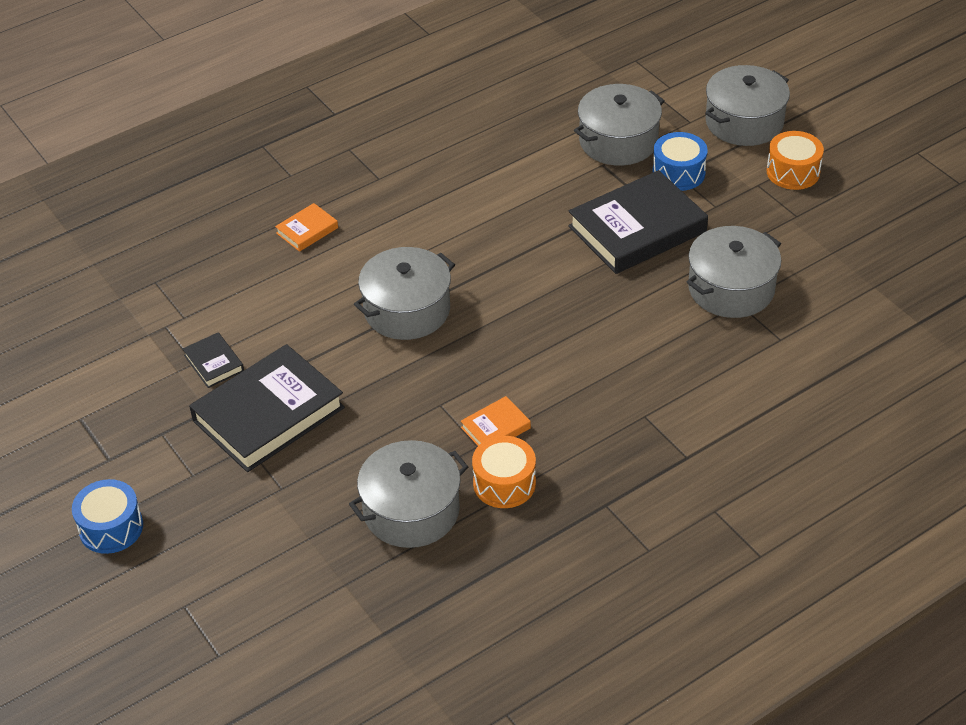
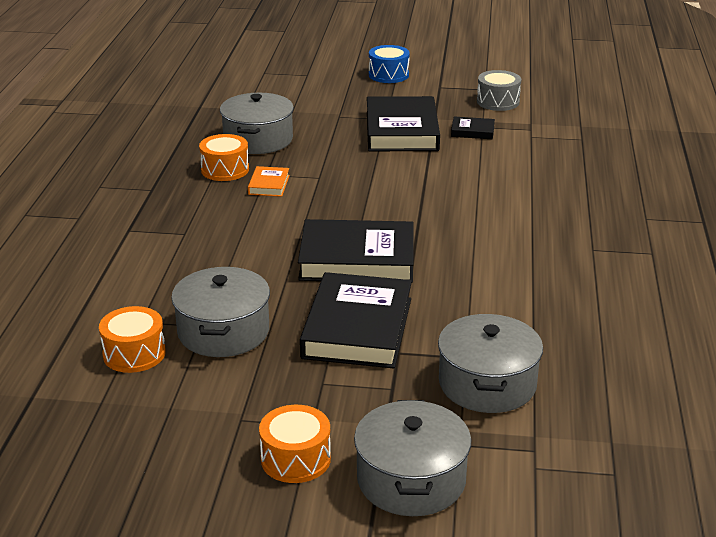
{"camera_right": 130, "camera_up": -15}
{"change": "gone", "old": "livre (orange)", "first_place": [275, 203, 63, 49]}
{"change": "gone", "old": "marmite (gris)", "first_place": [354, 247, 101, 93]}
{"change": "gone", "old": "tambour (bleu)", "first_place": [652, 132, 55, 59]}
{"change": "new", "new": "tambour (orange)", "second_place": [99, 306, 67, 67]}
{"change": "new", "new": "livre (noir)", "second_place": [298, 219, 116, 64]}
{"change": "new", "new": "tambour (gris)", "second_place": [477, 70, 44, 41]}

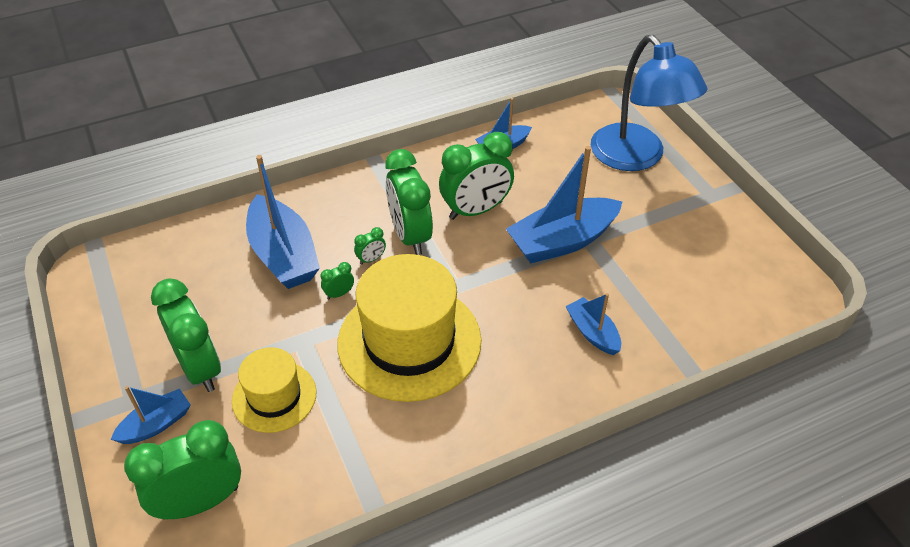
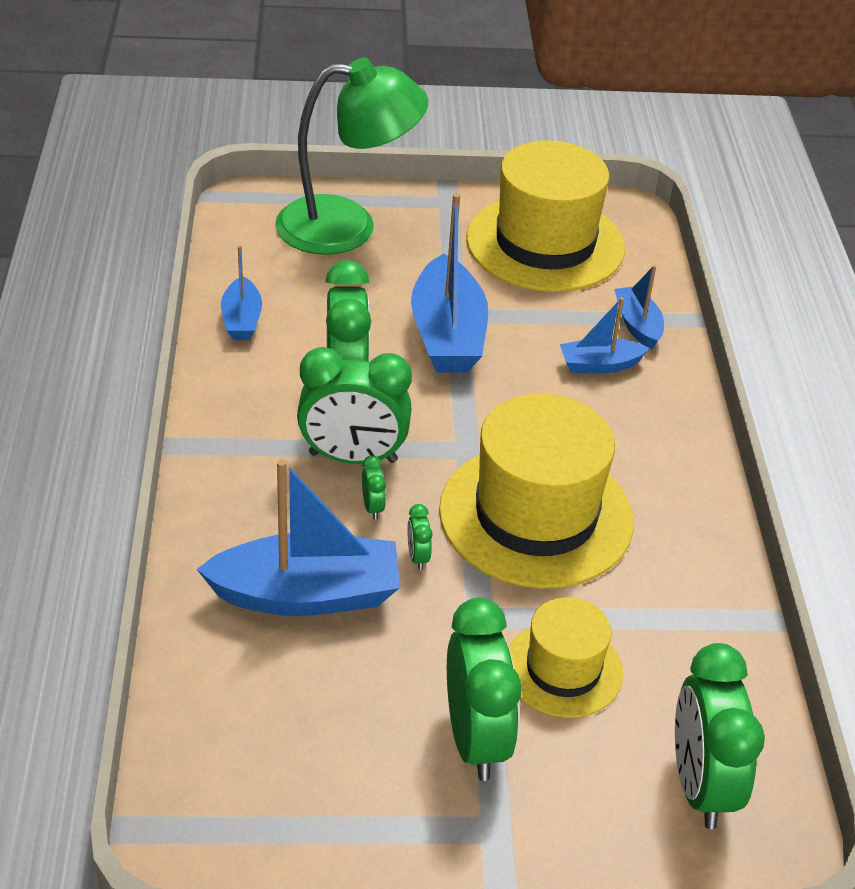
{"camera_right": -70, "camera_up": -5}
{"change": "new", "new": "chapeau (jaune)", "second_place": [466, 140, 159, 152]}
{"change": "shifted", "old": "bateau (bleu)", "first_place": [110, 386, 81, 58], "second_place": [614, 265, 50, 84]}
{"change": "repainted", "old": "lampe (bleu)", "new": "lampe (vert)", "first_place": [591, 35, 117, 136], "second_place": [275, 58, 153, 197]}
{"change": "rotated", "old": "réveil (vert)", "first_place": [151, 278, 70, 114], "second_place": [447, 598, 75, 183], "degrees": 90}

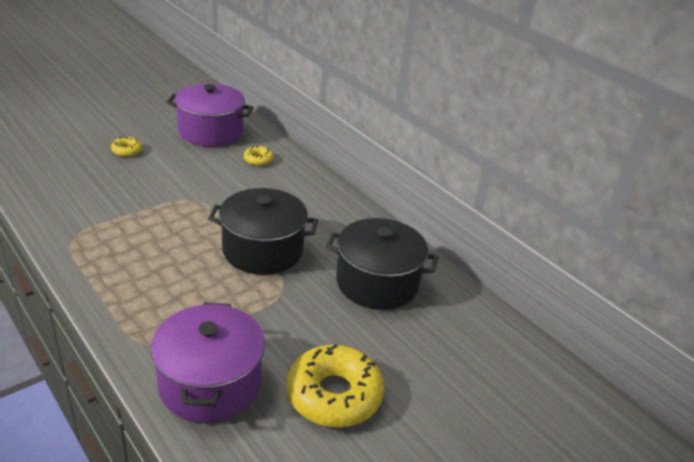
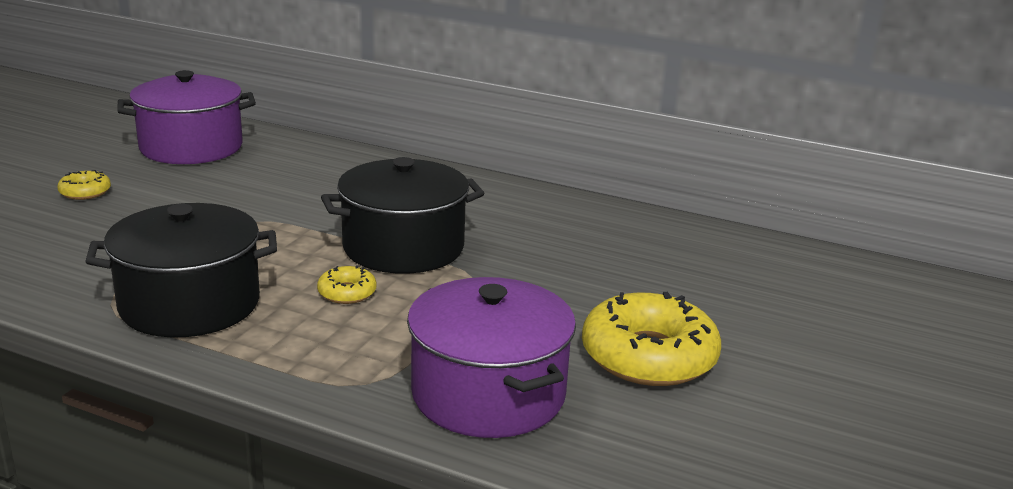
{"camera_right": -25, "camera_up": -10}
{"change": "shifted", "old": "beignet (jaune)", "first_place": [244, 145, 30, 21], "second_place": [317, 265, 59, 39]}
{"change": "shifted", "old": "marmite (noir)", "first_place": [326, 218, 112, 92], "second_place": [85, 203, 192, 135]}

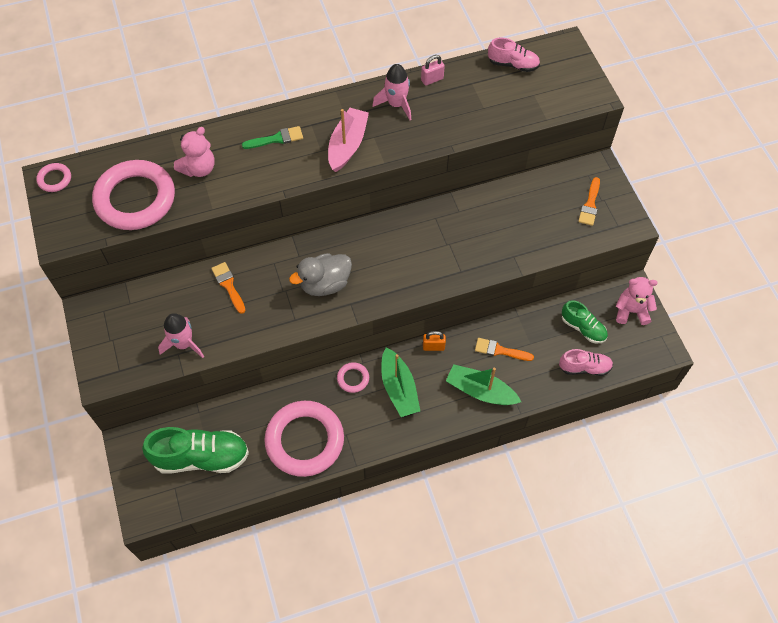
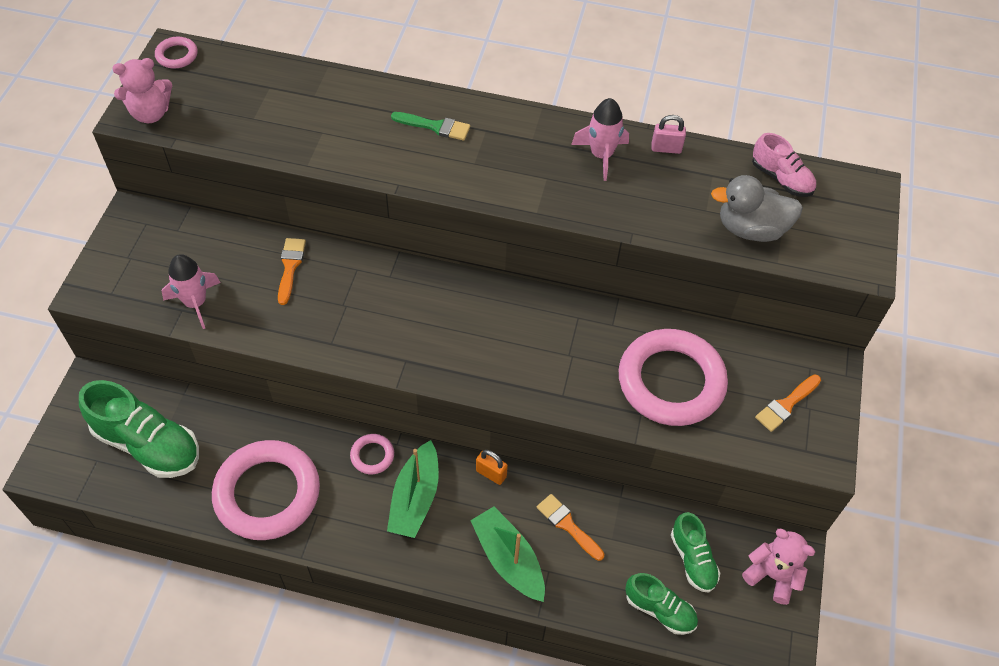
{"camera_right": 30, "camera_up": -5}
{"change": "gone", "old": "bateau (rose)", "first_place": [328, 108, 41, 64]}
{"change": "shifted", "old": "anneau (rose)", "first_place": [92, 160, 83, 70], "second_place": [619, 329, 109, 97]}
{"change": "shifted", "old": "ours en peluche (rose)", "first_place": [174, 127, 41, 50], "second_place": [112, 58, 60, 65]}
{"change": "shifted", "old": "canard (gris)", "first_place": [289, 253, 63, 43], "second_place": [711, 175, 92, 67]}
{"change": "repainted", "old": "chaussure (rose)", "new": "chaussure (vert)", "first_place": [559, 349, 54, 27], "second_place": [625, 573, 73, 62]}

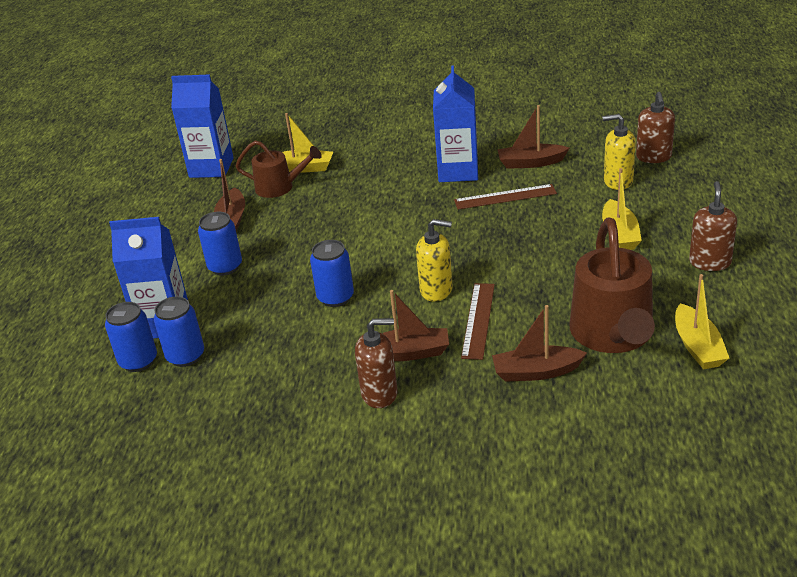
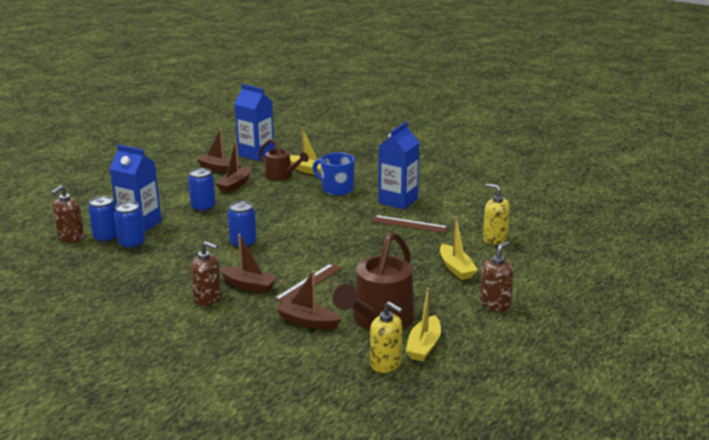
{"camera_right": 25, "camera_up": -10}
{"change": "new", "new": "tasse (bleu)", "second_place": [313, 152, 42, 44]}
{"change": "shifted", "old": "distributeur de savon (jaune)", "first_place": [416, 219, 37, 83], "second_place": [370, 301, 33, 72]}
{"change": "shifted", "old": "bateau (marron)", "first_place": [498, 105, 71, 64], "second_place": [196, 129, 46, 44]}
{"change": "shifted", "old": "distributeur de savon (marron)", "first_place": [636, 92, 39, 71], "second_place": [51, 185, 33, 58]}
{"change": "rotated", "old": "bateau (jaune)", "first_place": [602, 168, 40, 82], "second_place": [440, 217, 38, 63], "degrees": -45}

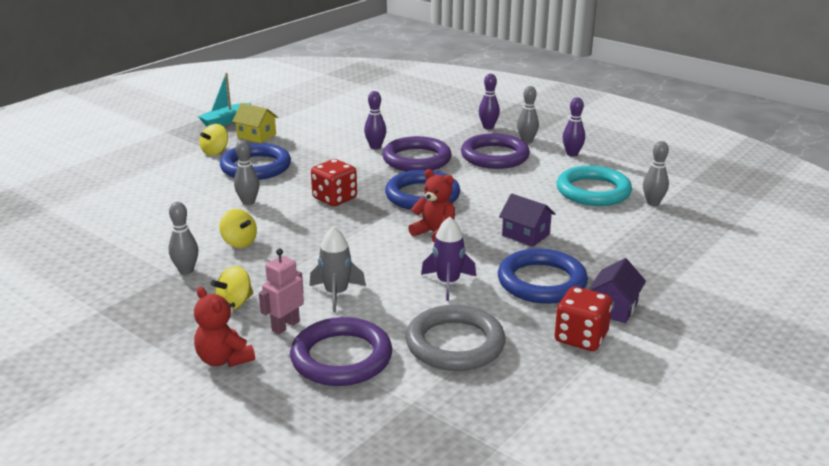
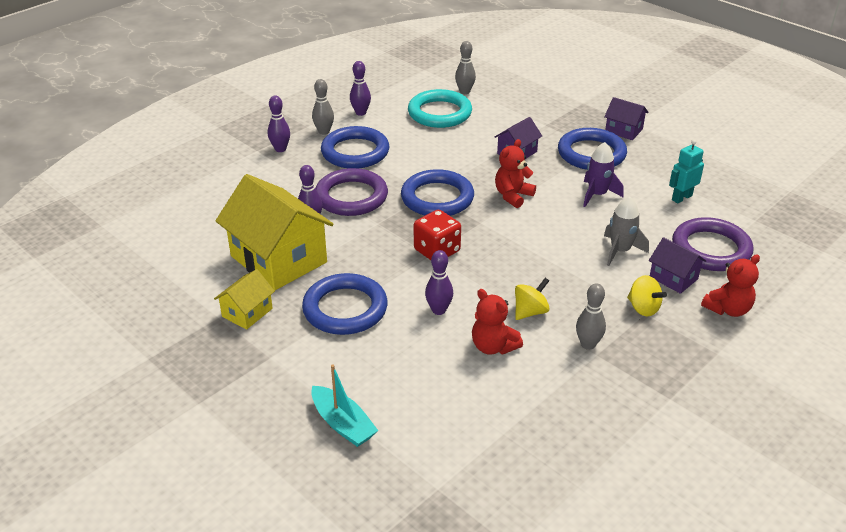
{"camera_right": -85, "camera_up": 10}
{"change": "gone", "old": "toupie (jaune)", "first_place": [200, 124, 28, 32]}
{"change": "gone", "old": "dé (rouge)", "first_place": [555, 287, 57, 64]}
{"change": "new", "new": "maison (jaune)", "second_place": [215, 174, 119, 116]}
{"change": "new", "new": "ours en peluche (rouge)", "second_place": [472, 289, 51, 66]}
{"change": "shifted", "old": "bateau (turquoise)", "first_place": [198, 73, 53, 53], "second_place": [311, 364, 68, 83]}
{"change": "swapped", "old": "robot (rose)", "new": "maison (violet)", "first_place": [259, 249, 45, 85], "second_place": [649, 237, 57, 57]}
{"change": "swapped", "old": "anneau (gris)", "new": "robot (turquoise)", "first_place": [406, 305, 99, 66], "second_place": [669, 139, 35, 64]}
{"change": "repainted", "old": "quille (gris)", "new": "quille (violet)", "first_place": [234, 140, 26, 65], "second_place": [425, 250, 28, 65]}
{"change": "repainted", "old": "anneau (violet)", "new": "anneau (bleu)", "first_place": [461, 133, 69, 36], "second_place": [321, 126, 68, 42]}

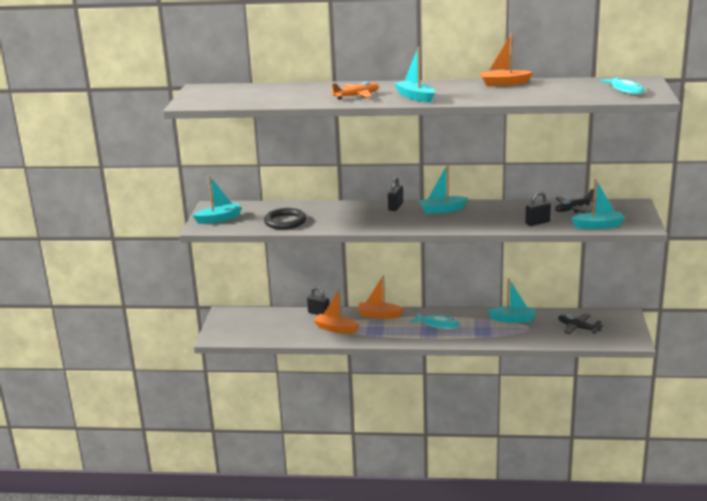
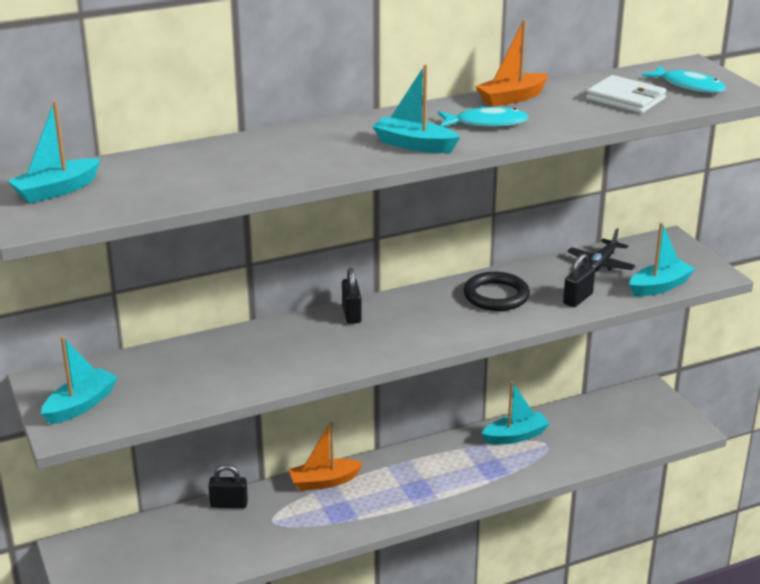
{"camera_right": -30, "camera_up": 5}
{"change": "gone", "old": "bateau (orange)", "first_place": [313, 289, 47, 45]}
{"change": "gone", "old": "avion (orange)", "first_place": [330, 82, 49, 18]}
{"change": "gone", "old": "avion (noir)", "first_place": [558, 314, 45, 20]}
{"change": "new", "new": "portefeuille (blanc)", "second_place": [586, 75, 81, 39]}
{"change": "shifted", "old": "anneau (noir)", "first_place": [264, 208, 42, 22], "second_place": [464, 272, 66, 39]}
{"change": "shifted", "old": "poisson (turquoise)", "first_place": [410, 312, 50, 17], "second_place": [438, 107, 91, 20]}
{"change": "shifted", "old": "bateau (turquoise)", "first_place": [419, 164, 49, 50], "second_place": [8, 101, 92, 103]}

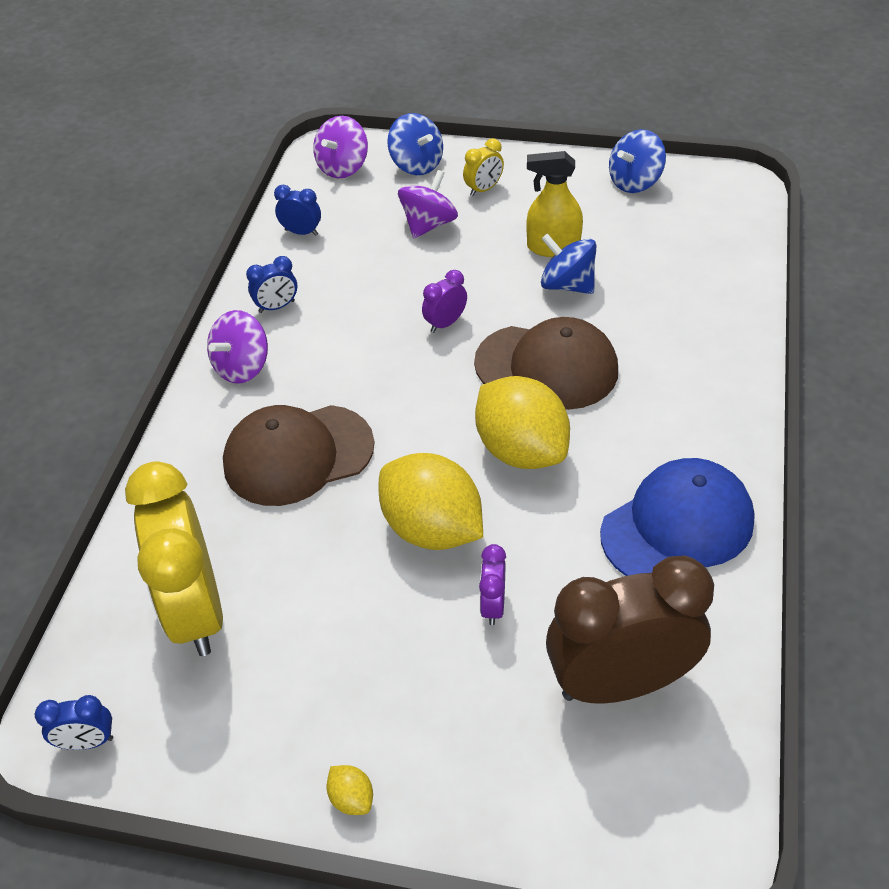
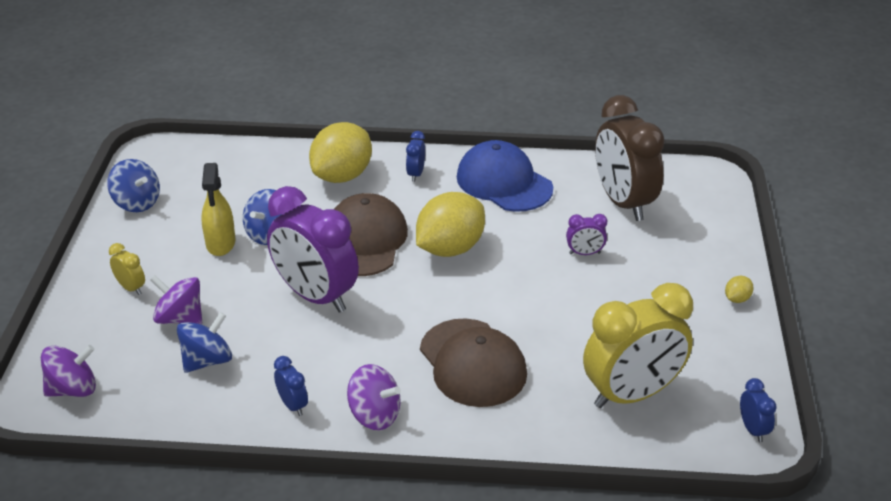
{"camera_right": -100, "camera_up": -10}
{"change": "shifted", "old": "réveil (bleu)", "first_place": [274, 185, 47, 51], "second_place": [406, 131, 19, 51]}
{"change": "shifted", "old": "citron (jaune)", "first_place": [378, 453, 105, 97], "second_place": [309, 122, 63, 61]}
{"change": "shifted", "old": "toupie (bleu)", "first_place": [387, 113, 56, 62], "second_place": [177, 312, 55, 61]}
{"change": "rotated", "old": "toupie (violet)", "first_place": [313, 116, 55, 63], "second_place": [41, 345, 55, 52], "degrees": -45}
{"change": "scaled", "old": "réveil (violet)", "first_place": [422, 270, 45, 63], "second_place": [267, 186, 92, 127], "factor": 2.38}

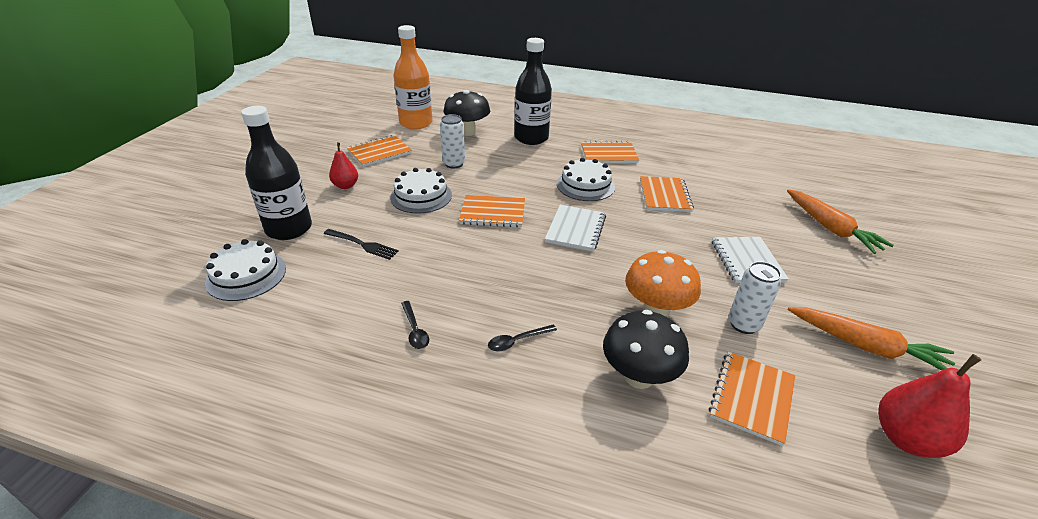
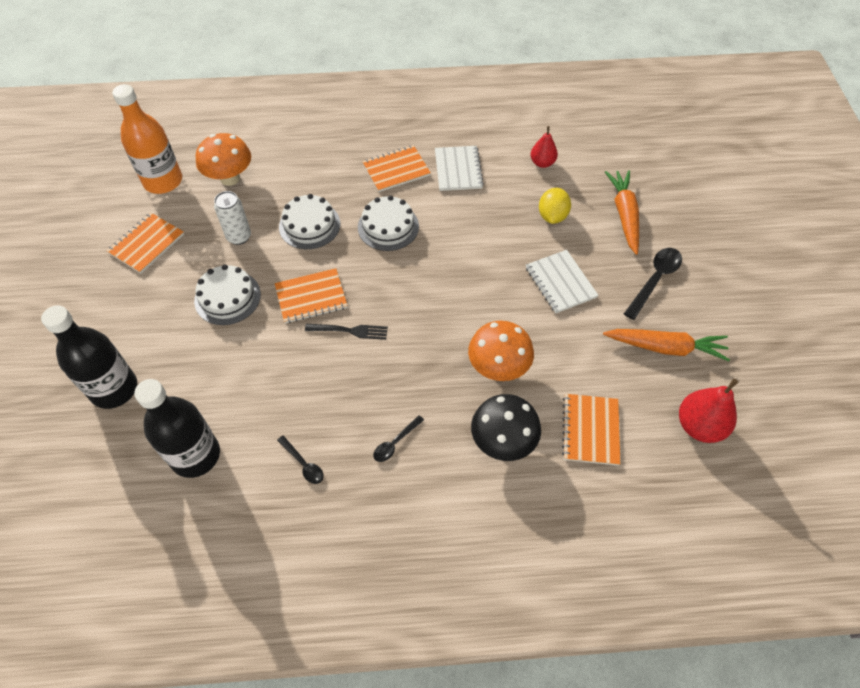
{"camera_right": -20, "camera_up": 20}
{"change": "gone", "old": "carnet (orange)", "first_place": [640, 176, 54, 36]}
{"change": "gone", "old": "canette (blanc)", "first_place": [728, 261, 53, 73]}
{"change": "new", "new": "citron (jaune)", "second_place": [539, 188, 32, 36]}
{"change": "new", "new": "cuillère (noir)", "second_place": [624, 248, 58, 72]}
{"change": "shifted", "old": "gâteau (blanc)", "first_place": [205, 239, 81, 62], "second_place": [279, 194, 61, 55]}
{"change": "shifted", "old": "fourchette (noir)", "first_place": [324, 229, 75, 31], "second_place": [305, 324, 83, 16]}
{"change": "shifted", "old": "poire (rouge)", "first_place": [329, 143, 29, 46], "second_place": [530, 126, 28, 42]}
{"change": "shifted", "old": "bouteille (noir)", "first_place": [515, 38, 37, 107], "second_place": [134, 379, 86, 99]}
{"change": "shifted", "old": "carnet (blanc)", "first_place": [545, 205, 61, 46], "second_place": [435, 146, 49, 45]}
{"change": "repainted", "old": "champignon (noir)", "new": "champignon (orange)", "first_place": [444, 90, 46, 46], "second_place": [196, 133, 55, 53]}
{"change": "rotated", "old": "carotte (orange)", "first_place": [787, 189, 107, 65], "second_place": [605, 170, 34, 85], "degrees": -135}

